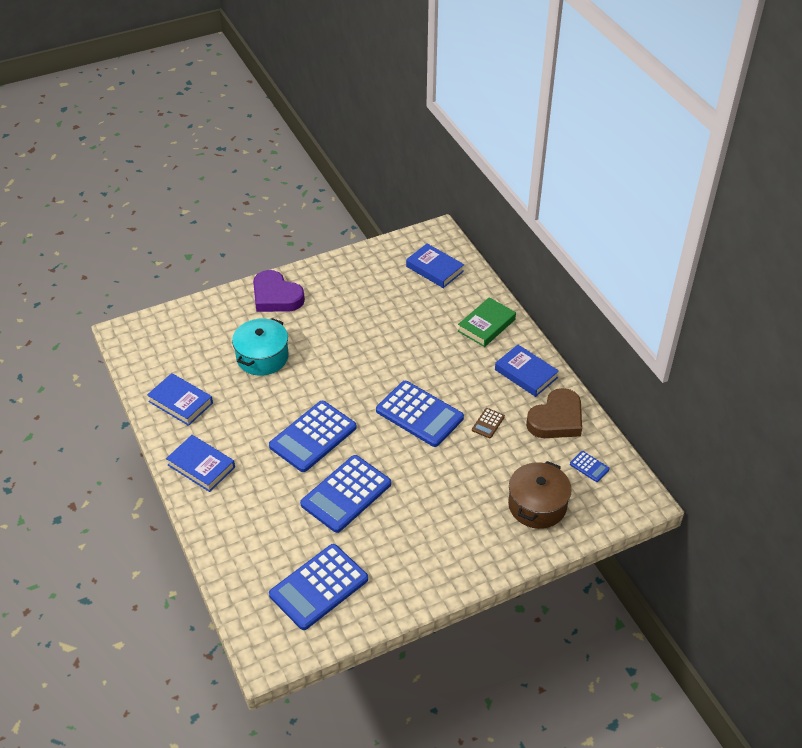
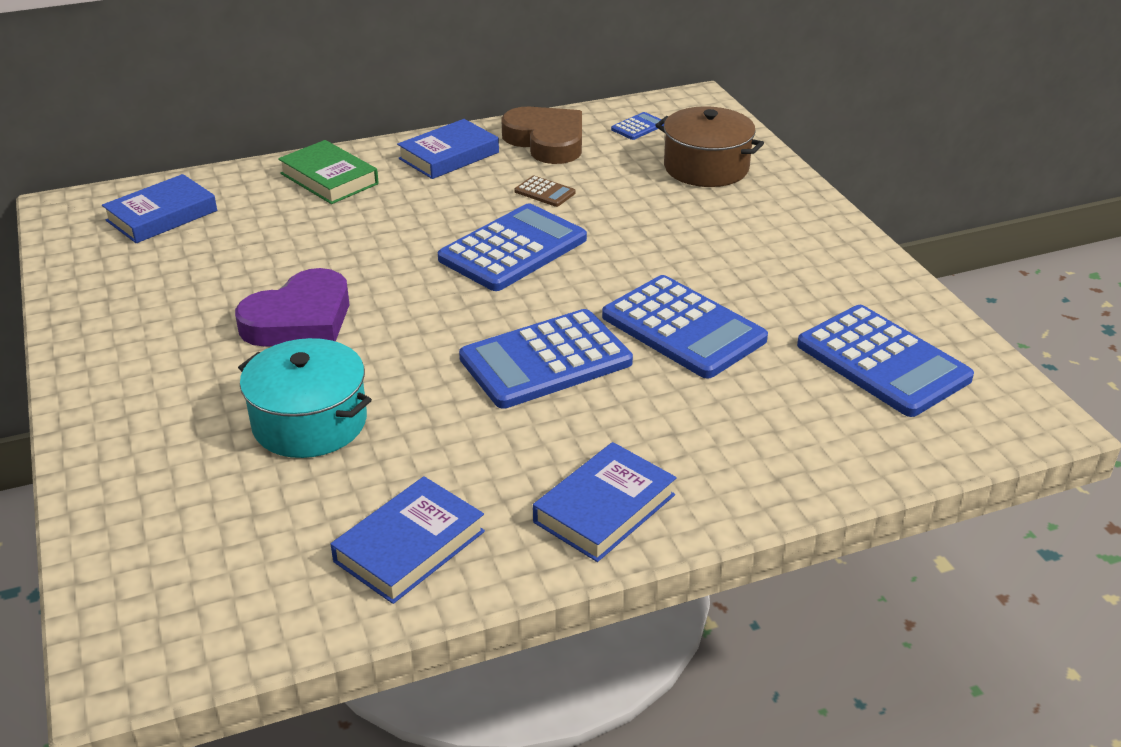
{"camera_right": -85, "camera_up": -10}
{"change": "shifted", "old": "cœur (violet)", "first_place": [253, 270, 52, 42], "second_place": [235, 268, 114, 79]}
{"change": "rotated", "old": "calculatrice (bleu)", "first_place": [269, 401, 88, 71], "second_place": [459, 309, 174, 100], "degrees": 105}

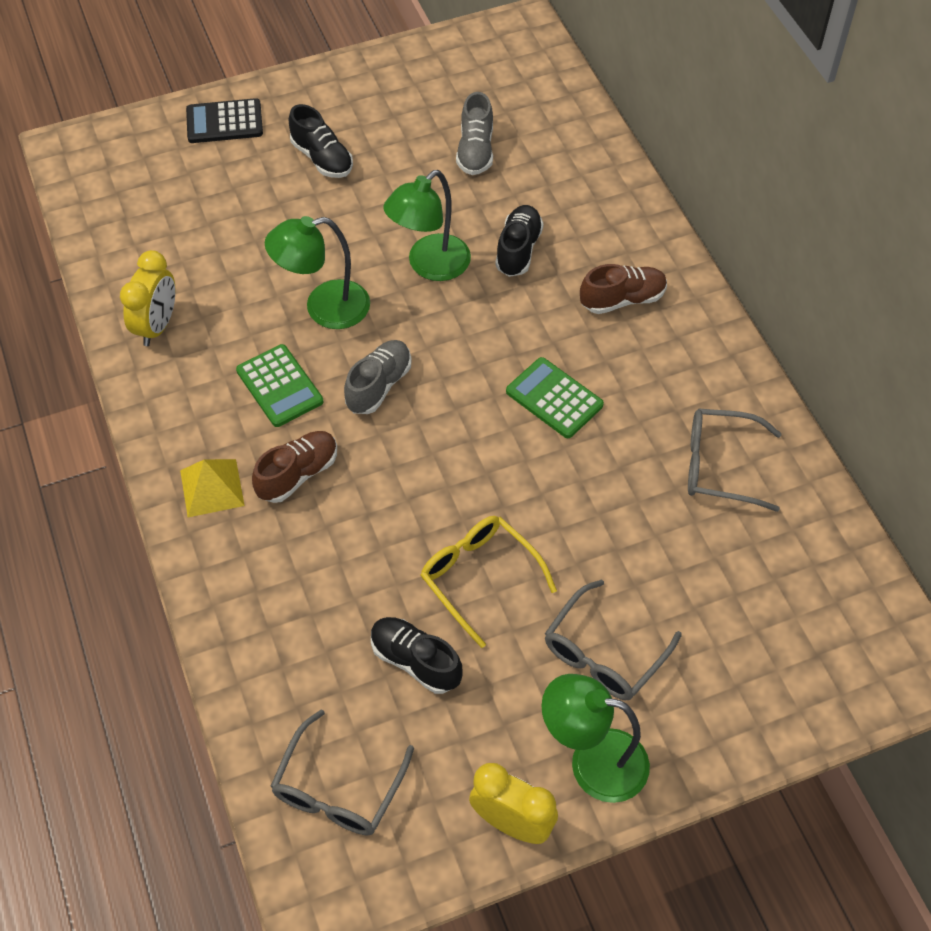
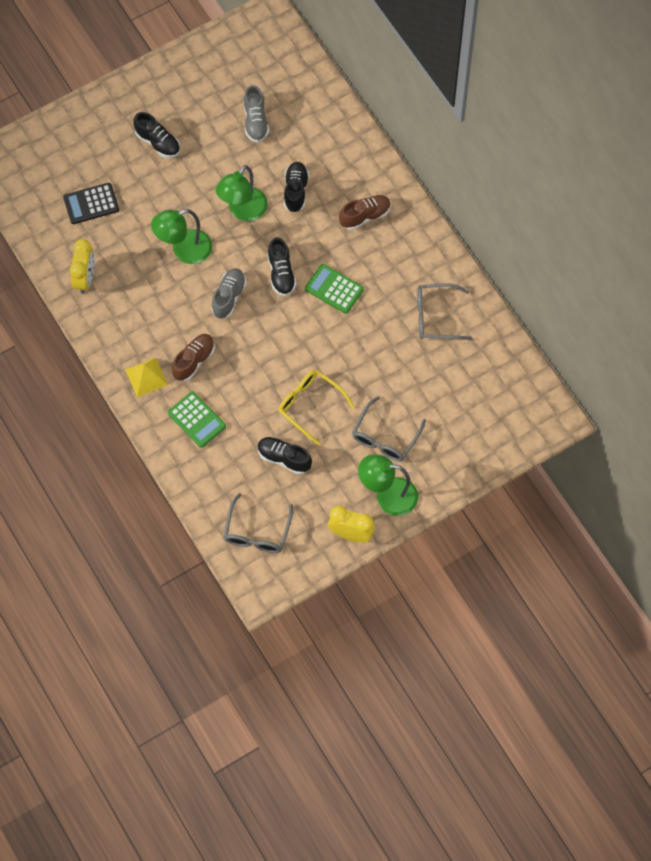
{"camera_right": -10, "camera_up": 10}
{"change": "new", "new": "chaussure (noir)", "second_place": [267, 237, 29, 59]}
{"change": "shifted", "old": "calculatrice (noir)", "first_place": [186, 98, 77, 45], "second_place": [63, 183, 56, 41]}
{"change": "shifted", "old": "calculatrice (vert)", "first_place": [236, 344, 88, 83], "second_place": [168, 391, 58, 57]}

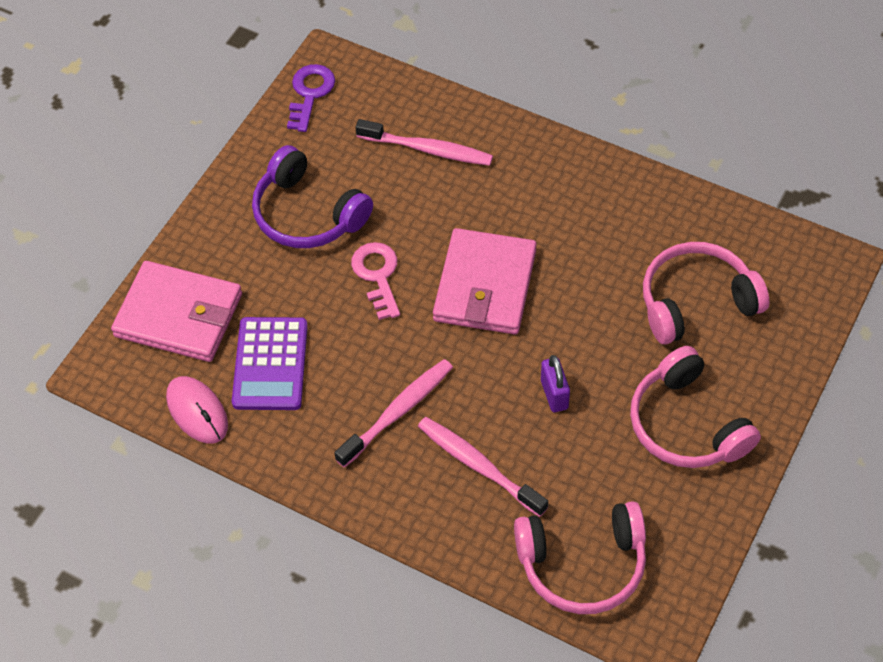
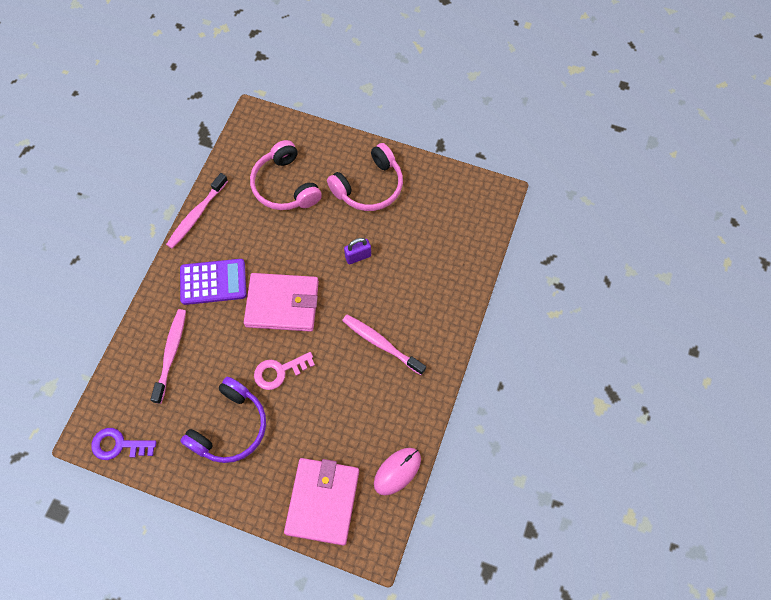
{"camera_right": -100, "camera_up": 10}
{"change": "gone", "old": "casque audio (rose)", "first_place": [514, 501, 132, 113]}
{"change": "shifted", "old": "calculatrice (violet)", "first_place": [232, 317, 76, 93], "second_place": [180, 259, 66, 46]}
{"change": "shifted", "old": "brosse à dents (rose)", "first_place": [418, 417, 130, 100], "second_place": [166, 173, 62, 75]}

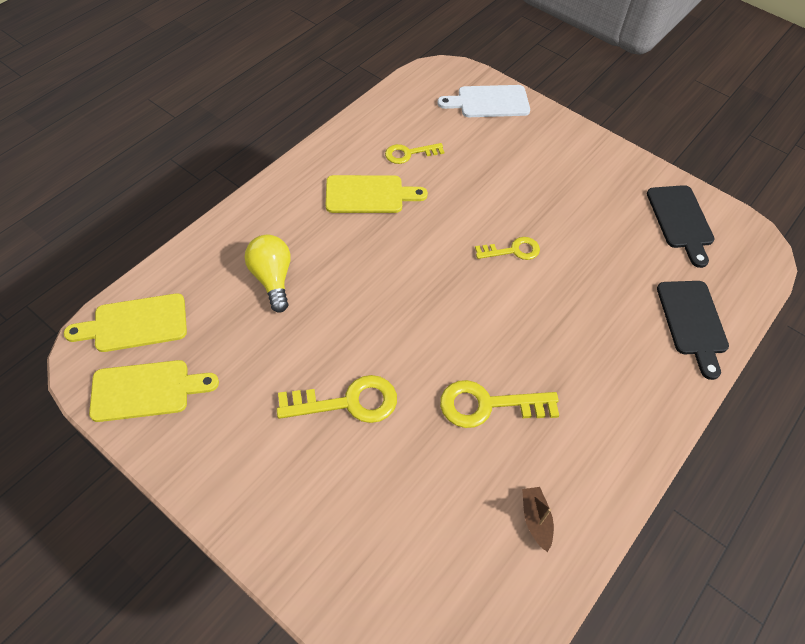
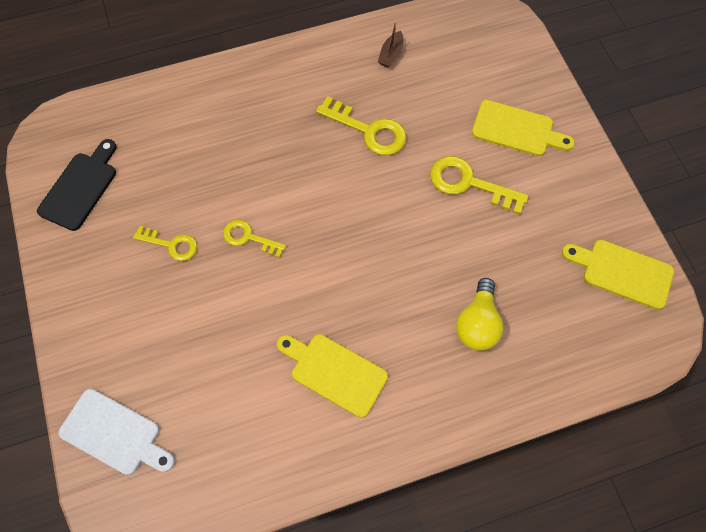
{"camera_right": -145, "camera_up": 10}
{"change": "gone", "old": "planche à découper (noir)", "first_place": [657, 281, 72, 99]}
{"change": "shifted", "old": "planche à découper (jaune)", "first_place": [64, 293, 123, 59], "second_place": [472, 100, 103, 56]}
{"change": "shifted", "old": "clé (jaune)", "first_place": [385, 143, 59, 21], "second_place": [133, 226, 64, 35]}

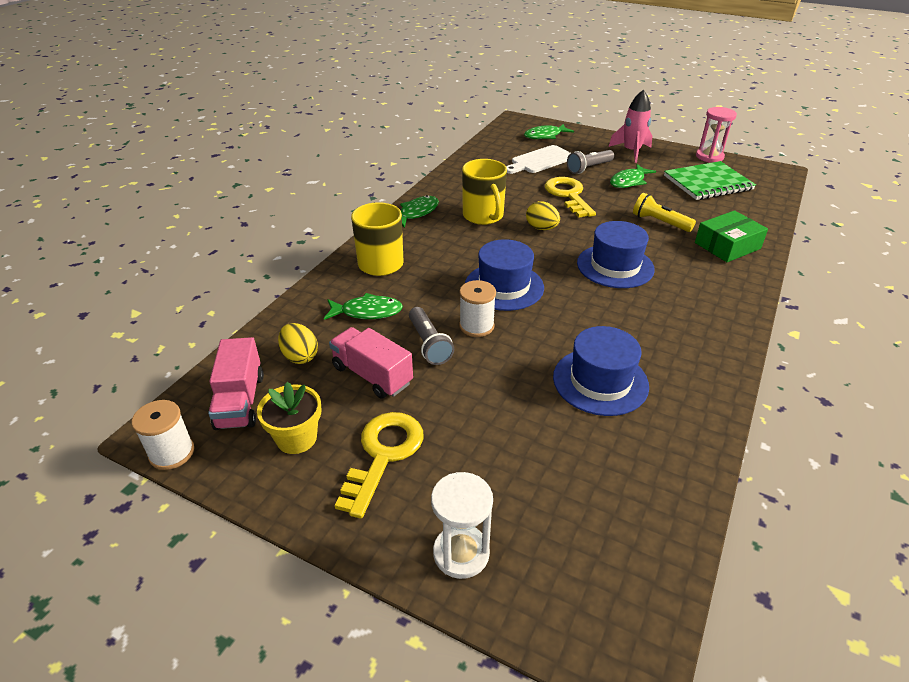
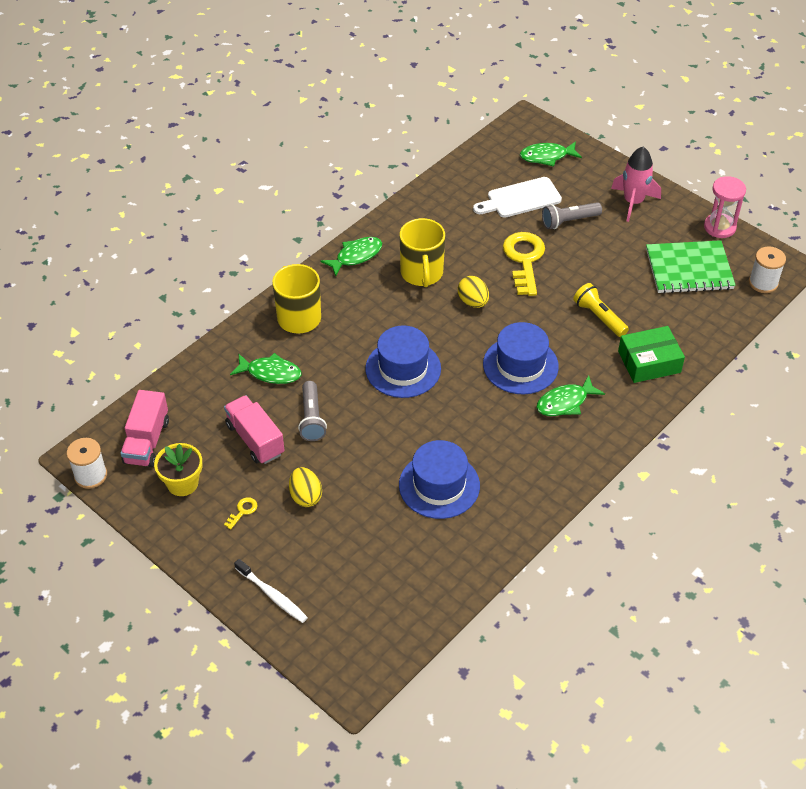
{"camera_right": 15, "camera_up": 10}
{"change": "shifted", "old": "œuf (jaune)", "first_place": [278, 323, 40, 41], "second_place": [289, 467, 33, 40]}
{"change": "shifted", "old": "bobine (blanc)", "first_place": [459, 280, 37, 57], "second_place": [749, 246, 37, 47]}
{"change": "shifted", "old": "poisson (vert)", "first_place": [610, 164, 46, 24], "second_place": [536, 375, 69, 41]}
{"change": "swapped", "old": "sablier (blanc)", "new": "brosse à dents (blanc)", "first_place": [431, 472, 62, 107], "second_place": [234, 559, 74, 64]}
{"change": "scaled", "old": "clé (jaune)", "first_place": [335, 412, 89, 107], "second_place": [224, 497, 33, 33], "factor": 0.41}

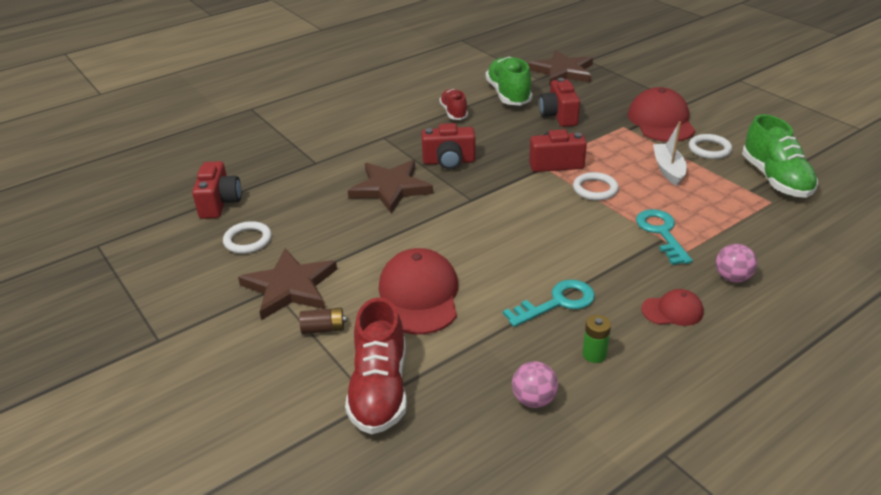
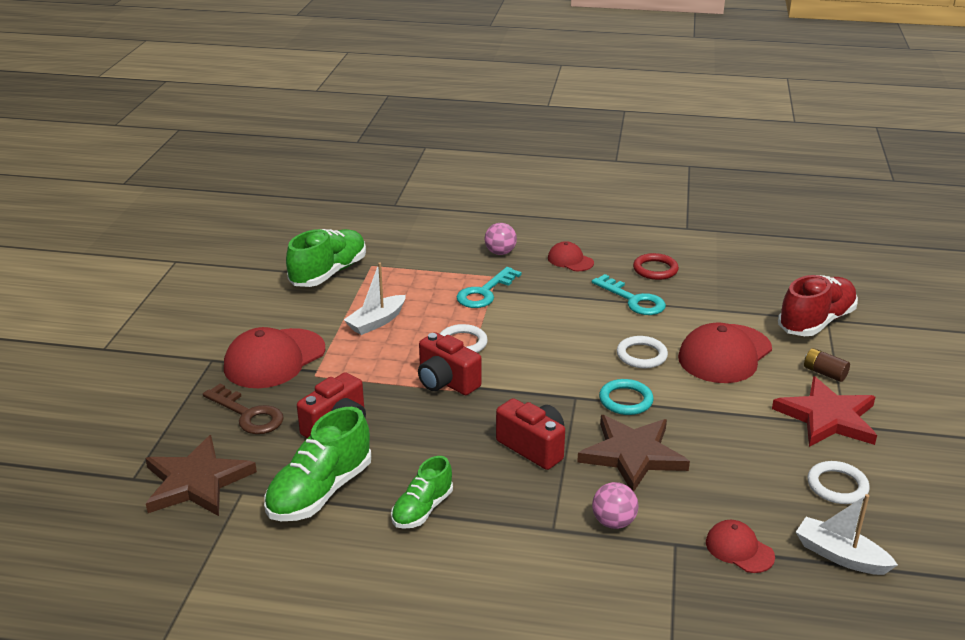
{"camera_right": -135, "camera_up": -5}
{"change": "new", "new": "clé (marron)", "second_place": [203, 384, 81, 50]}
{"change": "new", "new": "anneau (turquoise)", "second_place": [599, 379, 55, 36]}
{"change": "new", "new": "casquette (rouge)", "second_place": [706, 520, 69, 53]}
{"change": "shifted", "old": "balle (rose)", "first_place": [512, 361, 46, 47], "second_place": [592, 482, 46, 47]}
{"change": "shifted", "old": "anneau (blanc)", "first_place": [689, 134, 43, 25], "second_place": [617, 336, 51, 32]}
{"change": "swapped", "old": "appareil photo (rouge)", "new": "bateau (blanc)", "first_place": [192, 161, 49, 58], "second_place": [796, 494, 102, 81]}
{"change": "swapped", "old": "pile (vert)", "new": "anneau (rouge)", "first_place": [582, 315, 29, 48], "second_place": [633, 253, 46, 27]}
{"change": "repainted", "old": "étoile (marron)", "new": "étoile (rouge)", "first_place": [238, 248, 99, 72], "second_place": [772, 376, 105, 71]}
{"change": "repainted", "old": "chaussure (rouge)", "new": "chaussure (vert)", "first_place": [439, 89, 29, 31], "second_place": [391, 456, 62, 73]}
{"change": "rotated", "old": "clé (turquoise)", "first_place": [503, 280, 92, 47], "second_place": [592, 274, 74, 41], "degrees": -150}

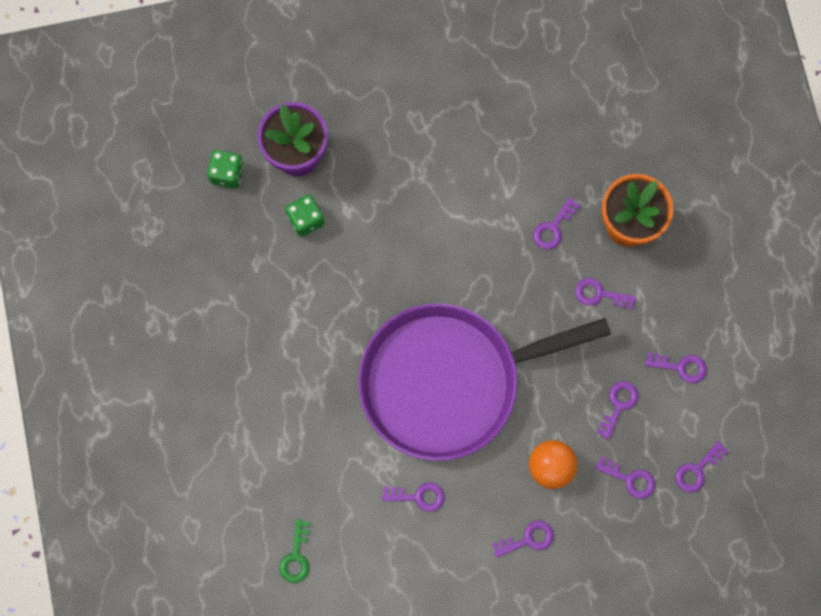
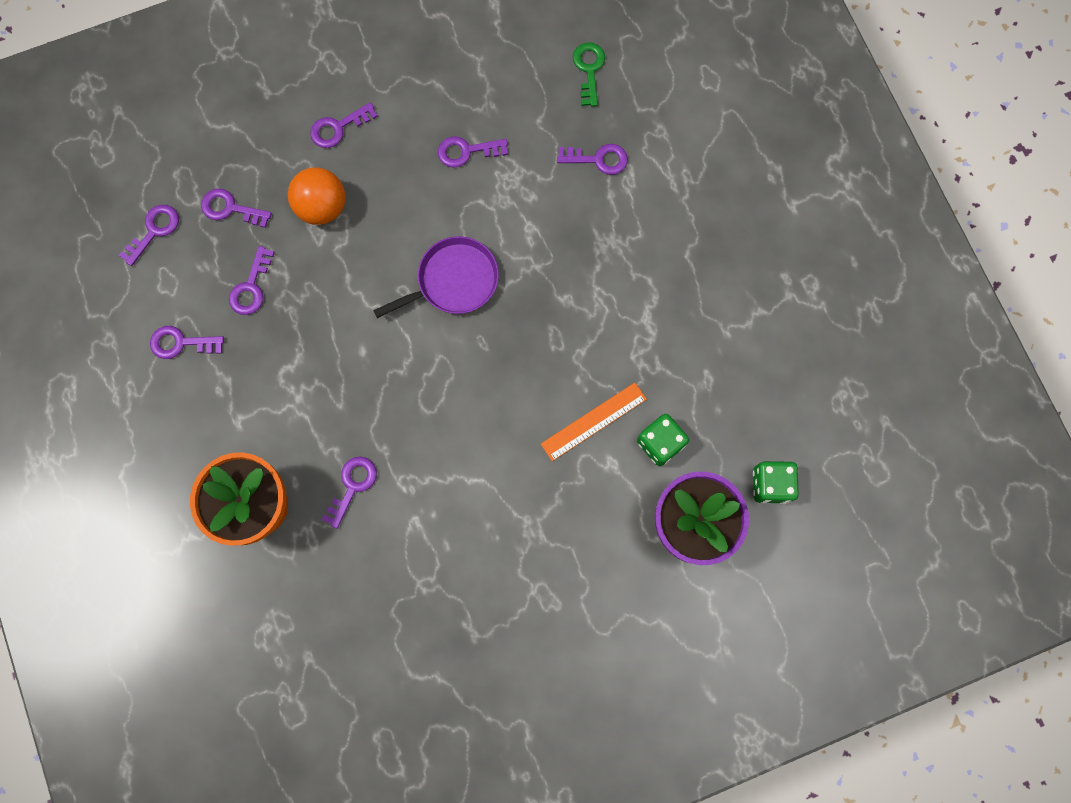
{"camera_right": 170, "camera_up": 0}
{"change": "new", "new": "règle (orange)", "second_place": [541, 383, 106, 78]}
{"change": "shifted", "old": "clé (violet)", "first_place": [575, 278, 61, 32], "second_place": [557, 144, 71, 31]}
{"change": "scaled", "old": "poêle (violet)", "first_place": [358, 303, 253, 158], "second_place": [373, 236, 126, 82], "factor": 0.43}

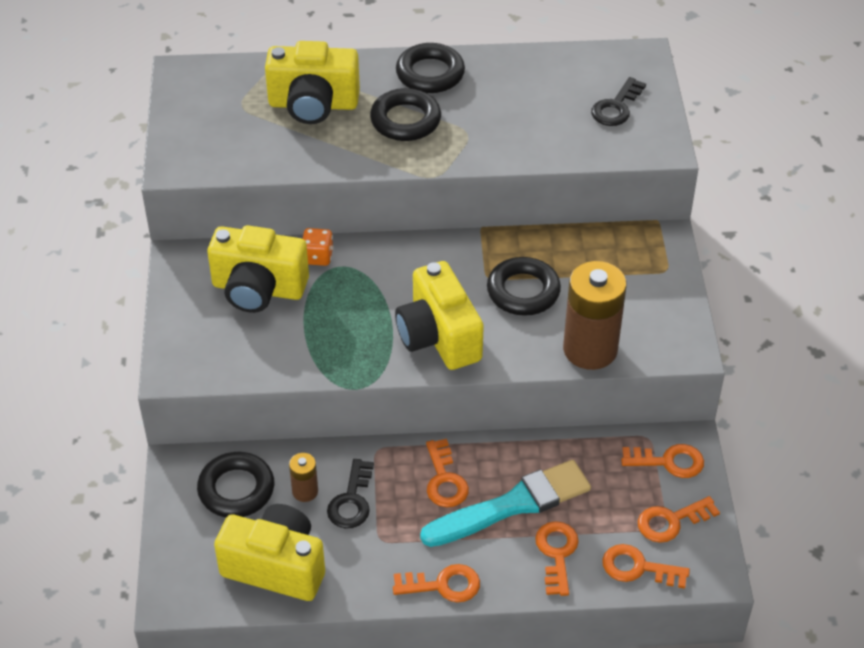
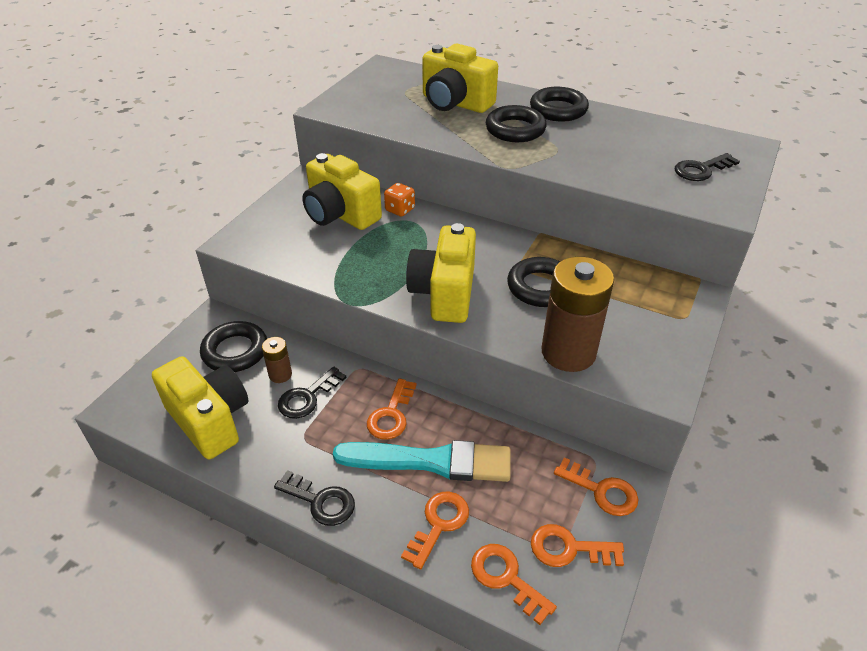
{"camera_right": 30, "camera_up": -5}
{"change": "repainted", "old": "clé (orange)", "new": "clé (noir)", "first_place": [393, 564, 87, 39], "second_place": [274, 470, 81, 56]}

